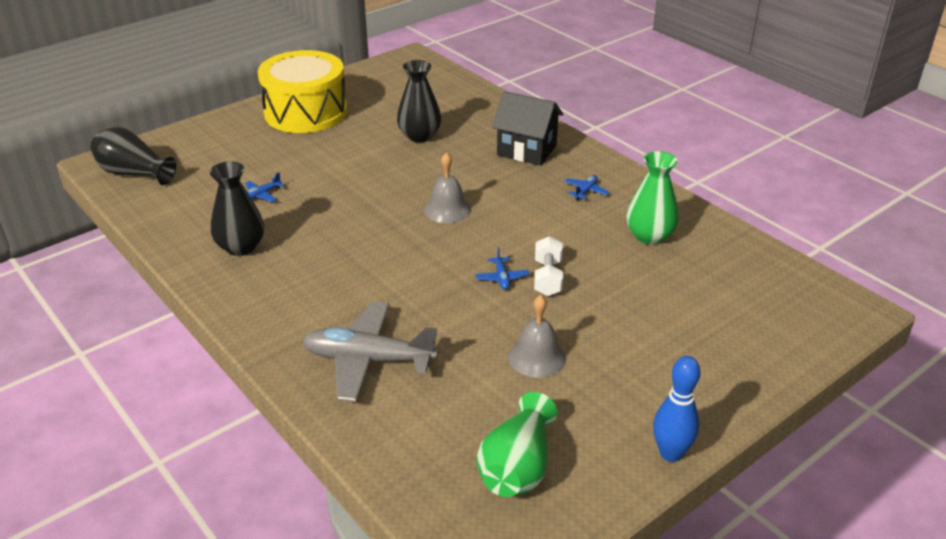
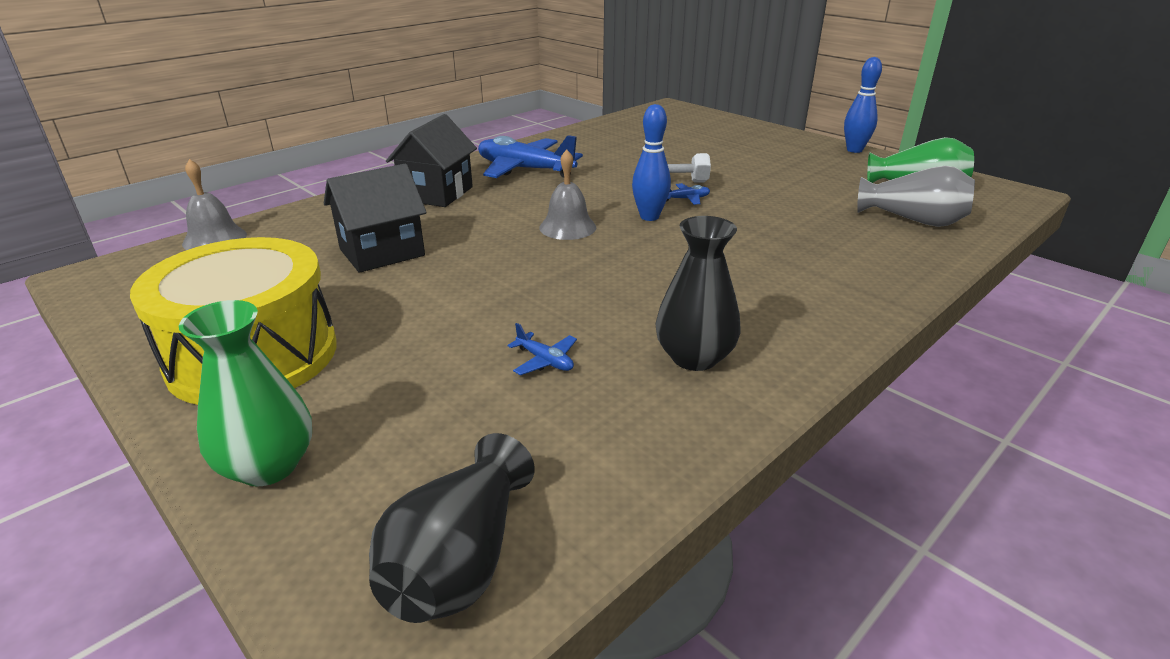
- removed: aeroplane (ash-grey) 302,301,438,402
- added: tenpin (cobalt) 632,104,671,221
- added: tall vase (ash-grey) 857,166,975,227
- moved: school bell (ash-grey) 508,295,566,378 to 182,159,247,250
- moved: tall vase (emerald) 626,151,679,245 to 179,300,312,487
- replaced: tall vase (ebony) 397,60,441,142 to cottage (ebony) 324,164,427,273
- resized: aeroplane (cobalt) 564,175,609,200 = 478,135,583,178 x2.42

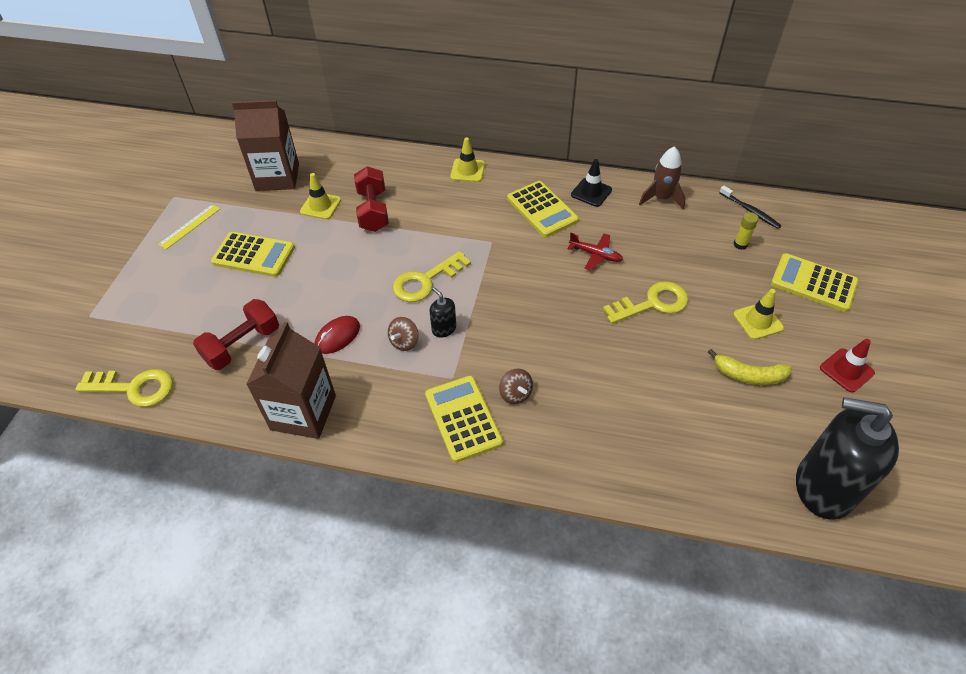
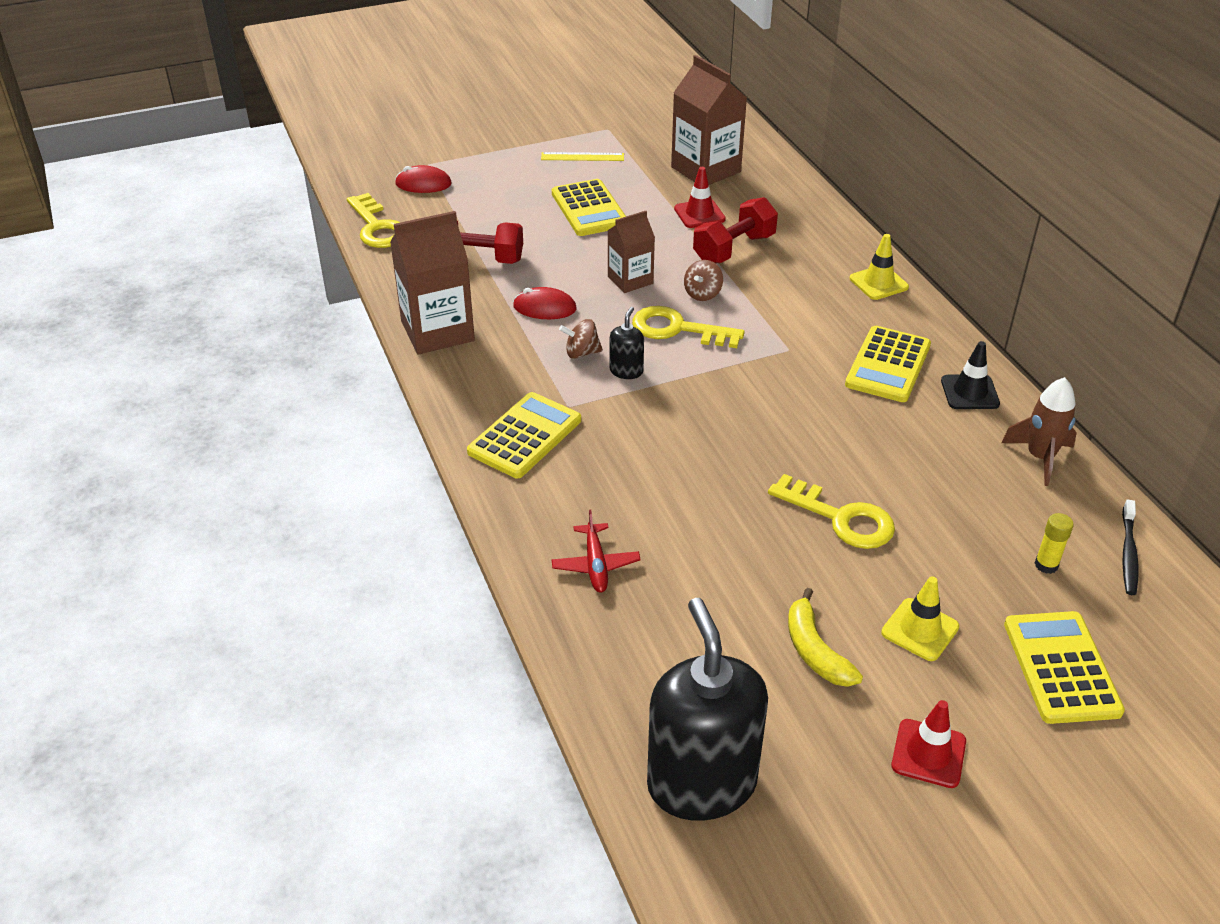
- added: PC mouse (crimson) 395,165,452,193
- added: juice carton (russet) 607,211,655,293
- moved: whirligig (russet) 499,368,533,404 to 684,260,723,301
- moved: aeroplane (crimson) 567,233,623,271 to 551,510,641,593
- recoloured: road cone (bright yellow) 300,173,341,220 to road cone (crimson) 674,167,726,228

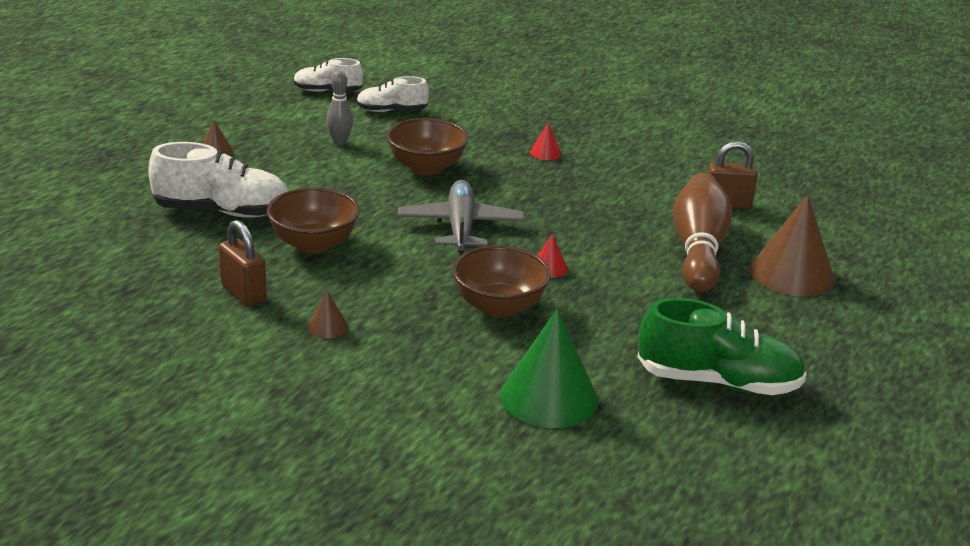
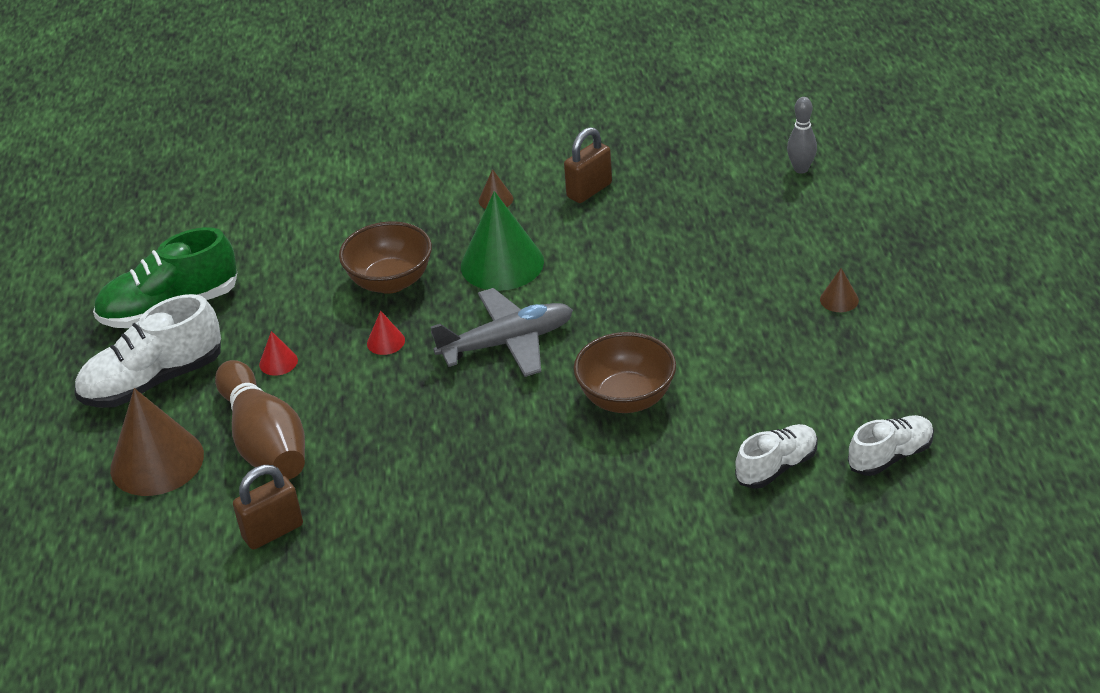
- removed: deep dish (russet) 267,187,360,254
- moved: shoe (pure white) 148,142,288,217 to 74,294,221,408
- moved: tenpin (ash-grey) 326,71,353,145 to 787,97,817,174
- moved: solid cone (emerald) 500,309,598,428 to 461,191,544,291
- moved: solid cone (crimson) 530,123,561,160 to 259,331,298,376
- turned: small lock (russet) 219,220,267,306 = 564,127,612,203 60 degrees counterclockwise
- turned: aeroplane (ash-grey) 398,180,525,253 = 431,288,573,377 75 degrees counterclockwise

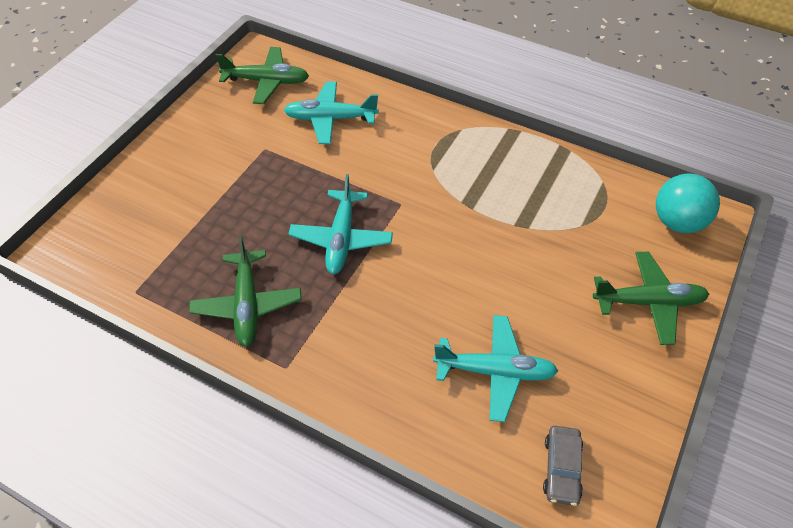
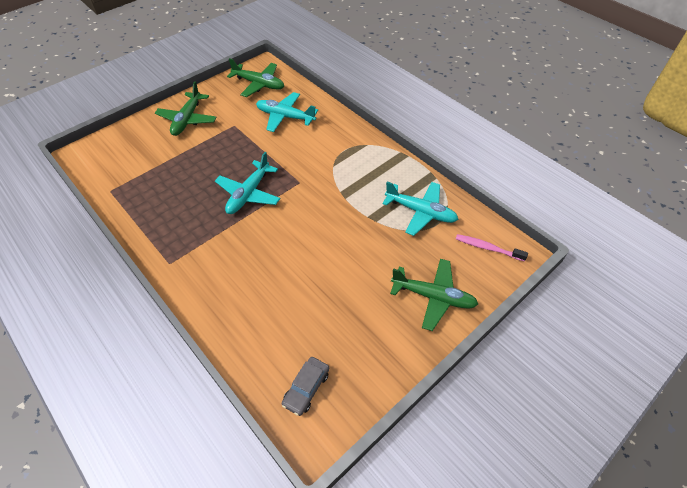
- moved: aeroplane (emerald) 189,235,302,347 to 155,81,217,136
- moved: aeroplane (turquoise) 433,315,558,422 to 382,181,458,236
- replaced: ball (turquoise) 656,173,720,233 to tooth brush (rosy) 456,234,528,261

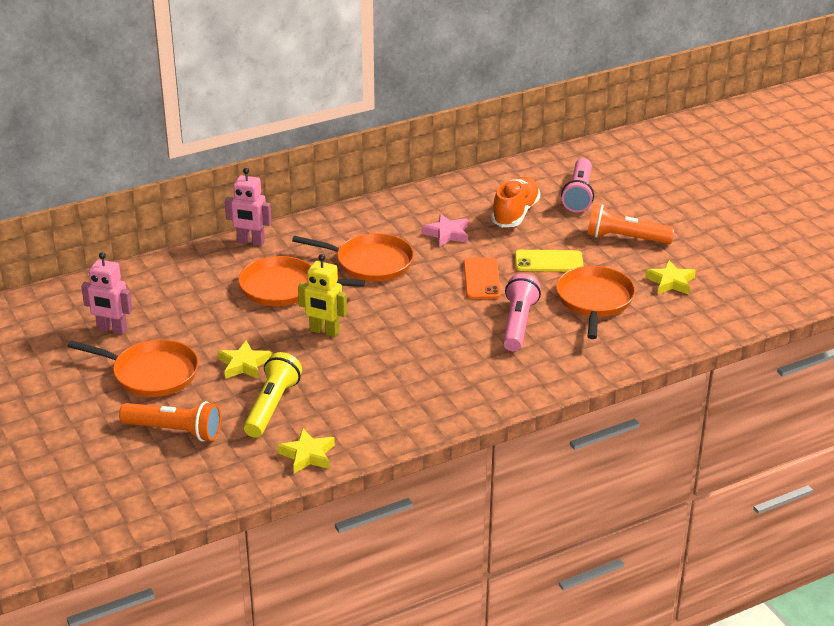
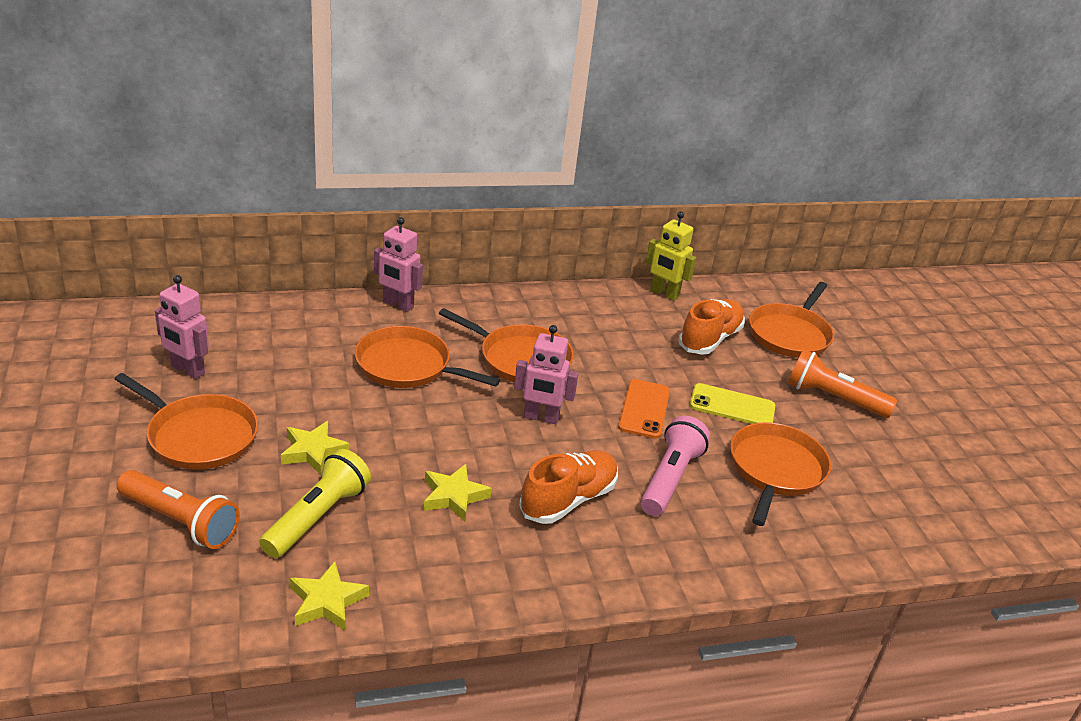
- removed: star (rosy) 422,214,468,247
- added: robot figure (rosy) 514,325,579,424
- added: shoe (bright orange) 519,450,618,524
- moved: robot figure (bright yellow) 298,254,347,337 to 646,212,696,301
- moved: star (bright yellow) 645,260,696,294 to 423,464,491,521
- replaced: torch (rosy) 561,158,594,212 to pan (bright orange) 749,282,834,358

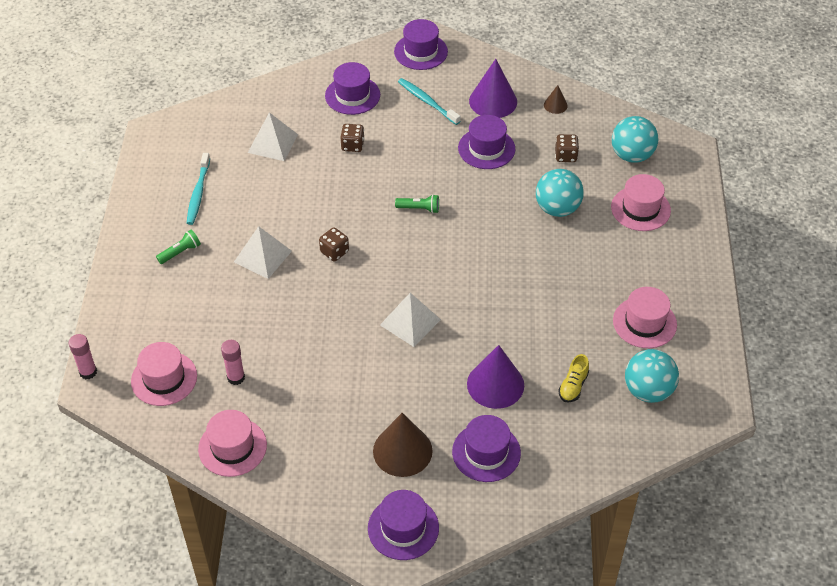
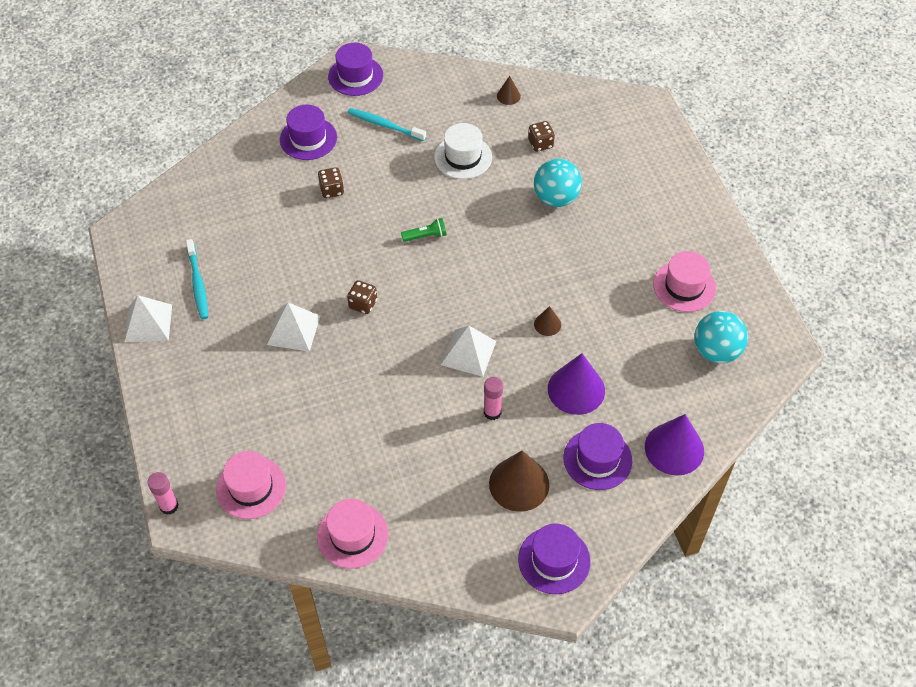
- removed: torch (emerald) 156,230,201,264
- removed: shoe (bright yellow) 558,354,589,402
- removed: top hat (rosy) 611,174,671,231
- removed: ball (turquoise) 612,116,658,163
- added: solid cone (russet) 534,306,561,336
- moved: glue (rosy) 221,340,245,385 to 484,377,503,420
- moved: pyramid (pure white) 248,112,298,161 to 124,295,172,342
- moved: solid cone (purple) 469,59,517,118 to 645,414,704,476
- recoloured: top hat (purple) 458,115,515,169 to top hat (pure white) 434,123,492,179

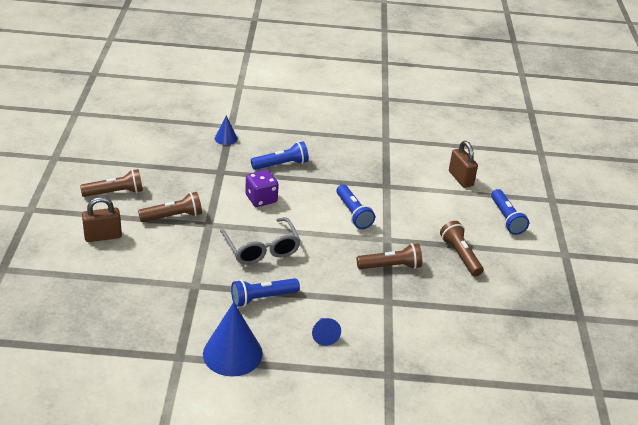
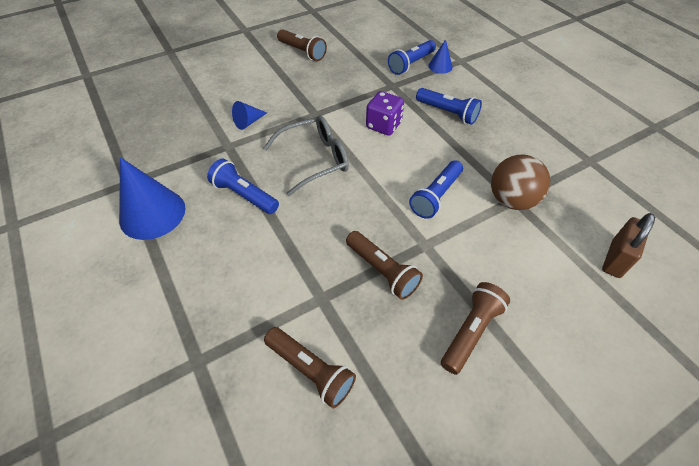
- removed: small lock (russet) 82,197,122,242
- added: ball (russet) 491,155,550,210
- moved: torch (russet) 138,192,202,222 to 264,327,356,408
- moved: solid cone (cobalt) 312,318,341,346 to 232,101,267,130
- moved: torch (cobalt) 491,189,529,235 to 388,40,436,75
- turned: spectacles (ash-grey) 220,217,301,265 = 263,115,349,196 150 degrees counterclockwise

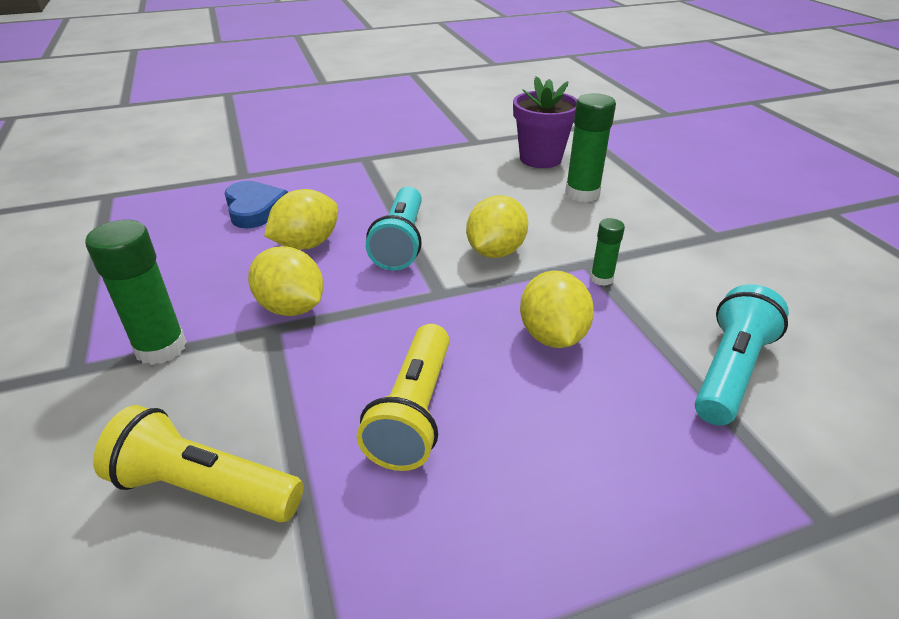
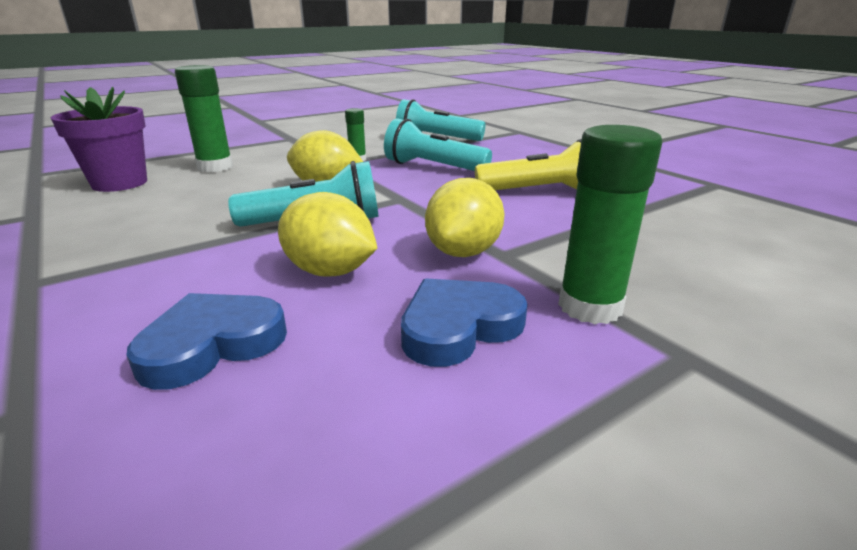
- removed: torch (bright yellow) 93,405,304,522
- added: love heart (cobalt) 401,278,528,367
- replaced: citrus fruit (bright yellow) 520,271,594,348 to torch (turquoise) 384,118,492,171

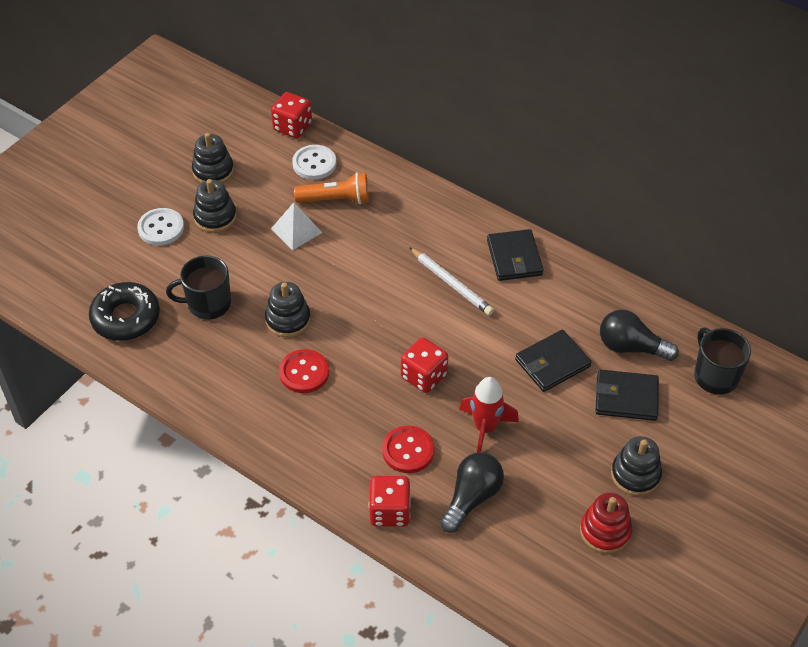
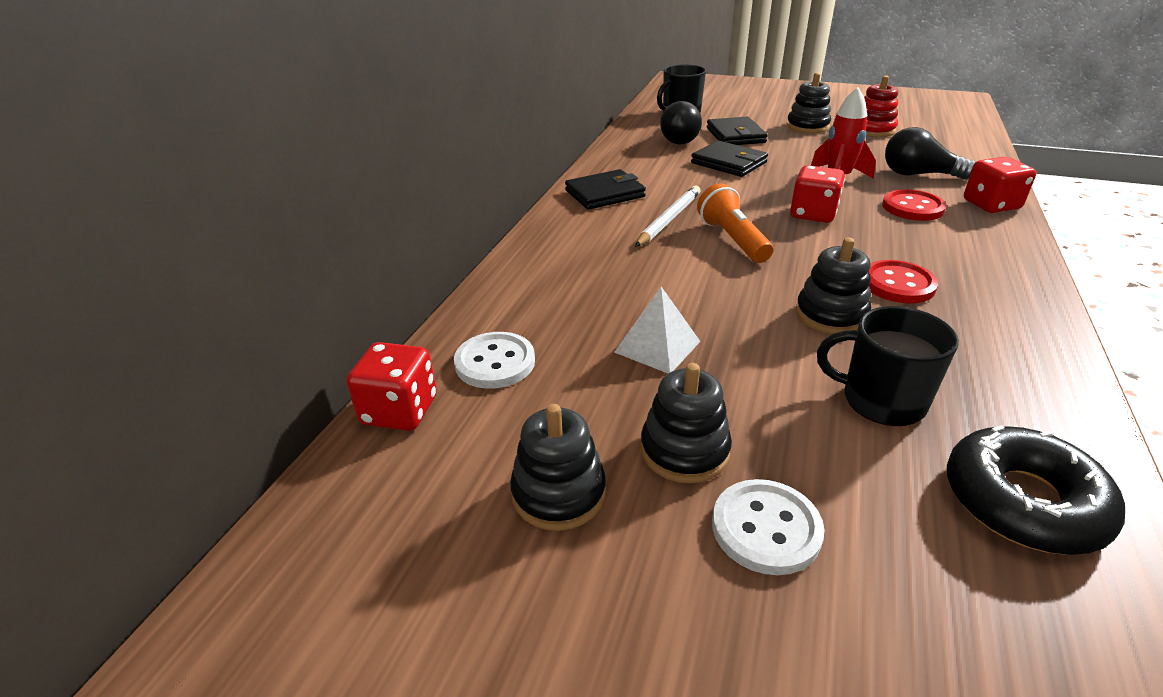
- moved: torch (bright orange) 294,172,369,204 to 697,183,773,263
- turned: tea mug (ebony) 166,256,231,320 = 817,306,959,426 135 degrees clockwise

